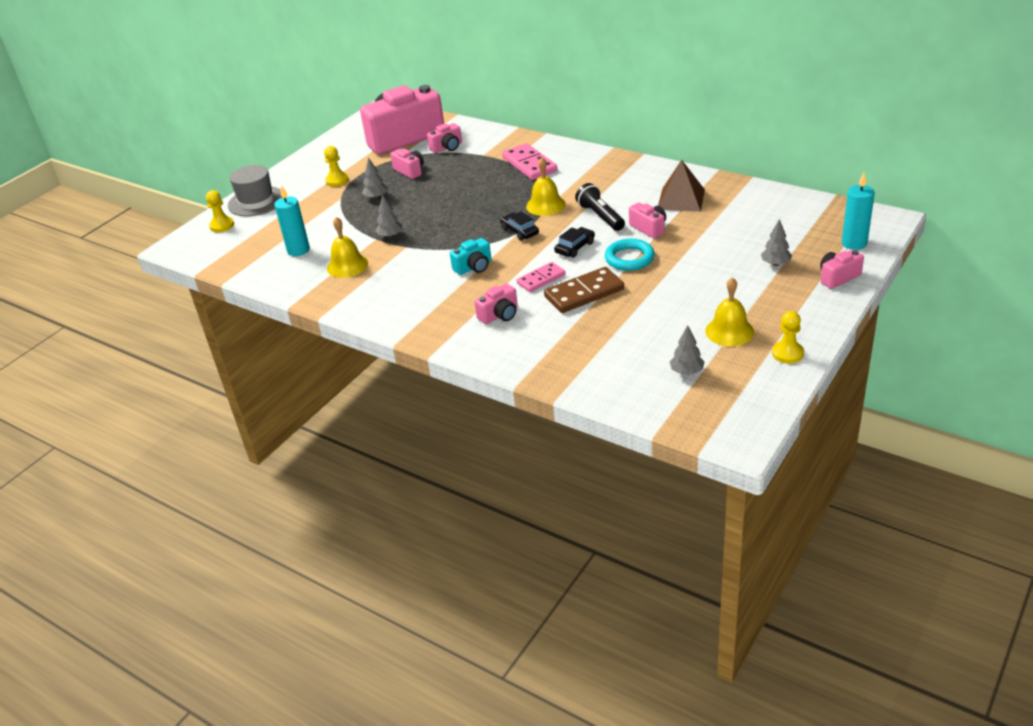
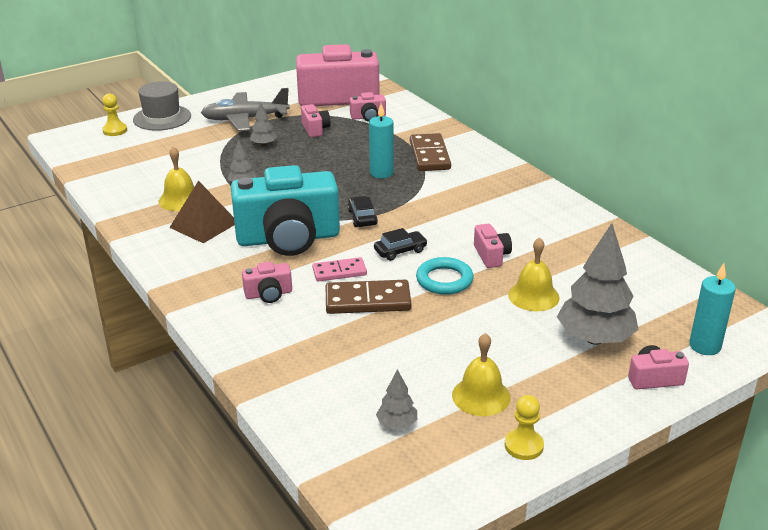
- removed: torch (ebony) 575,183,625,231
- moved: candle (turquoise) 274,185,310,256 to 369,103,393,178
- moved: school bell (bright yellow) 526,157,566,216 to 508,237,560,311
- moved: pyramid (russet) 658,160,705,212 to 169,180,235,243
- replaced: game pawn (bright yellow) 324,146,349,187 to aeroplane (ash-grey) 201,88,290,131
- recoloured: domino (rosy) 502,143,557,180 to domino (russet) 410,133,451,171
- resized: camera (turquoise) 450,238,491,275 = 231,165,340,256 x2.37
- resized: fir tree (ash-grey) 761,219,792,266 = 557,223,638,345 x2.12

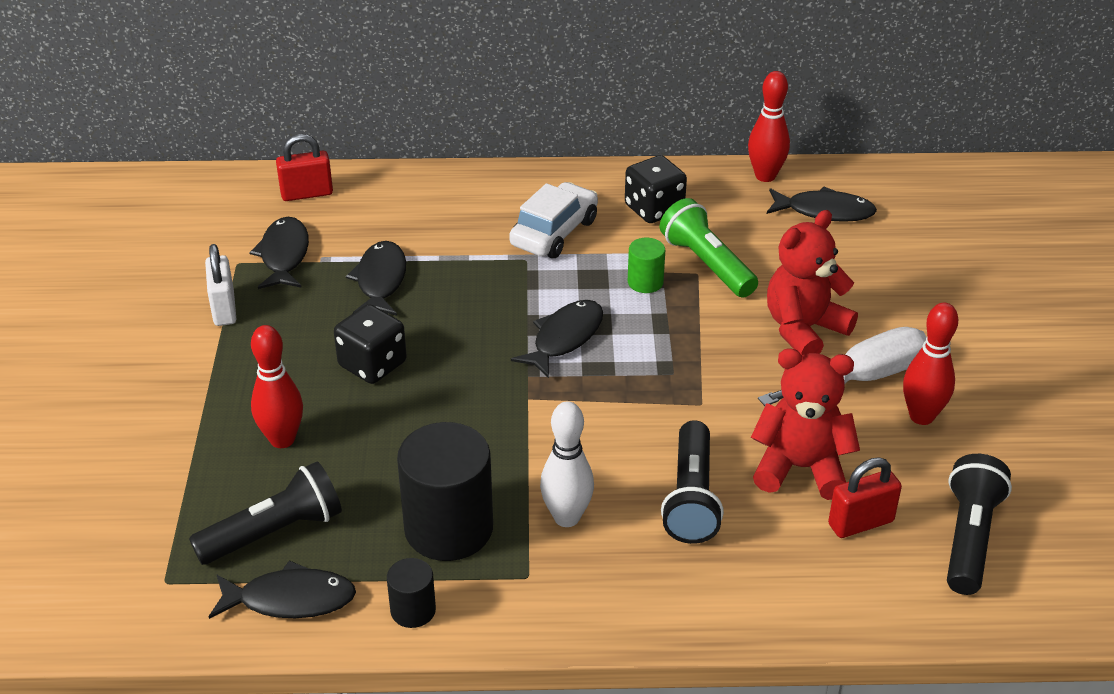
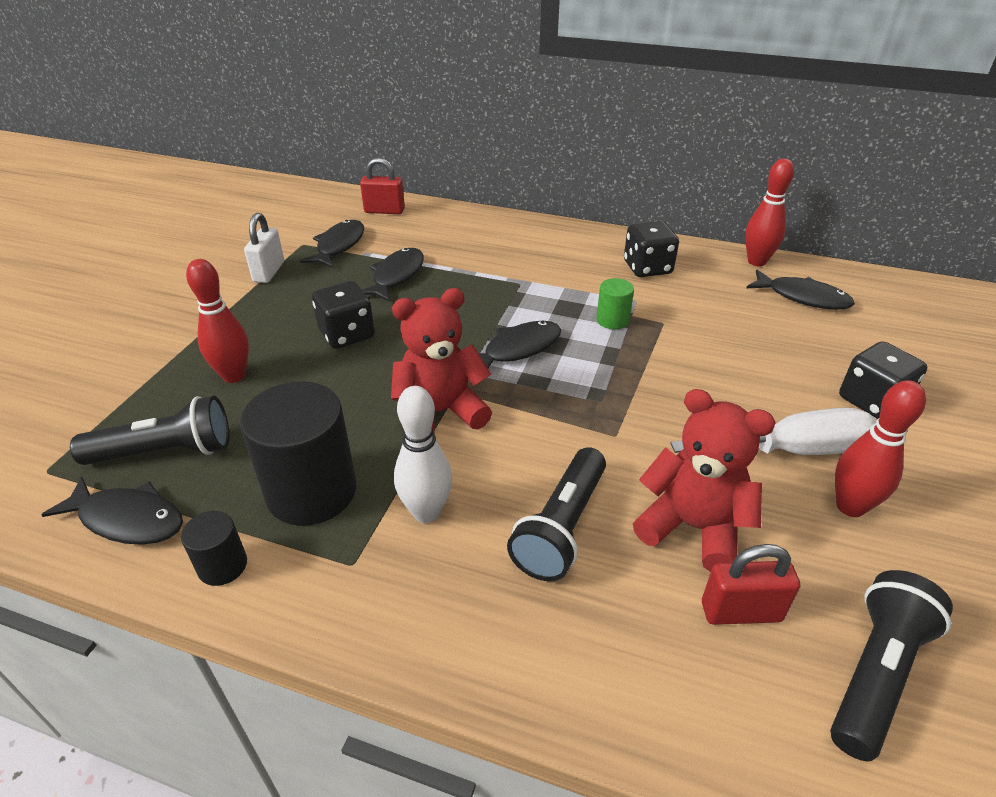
- removed: toy car (pure white) 509,182,598,258
- removed: torch (emerald) 660,198,758,297
- added: dice (ebony) 839,341,927,419
- moved: stuffed bear (crimson) 767,210,858,355 to 391,288,492,433

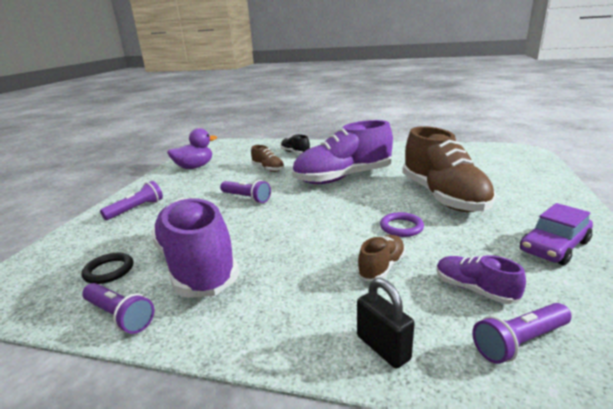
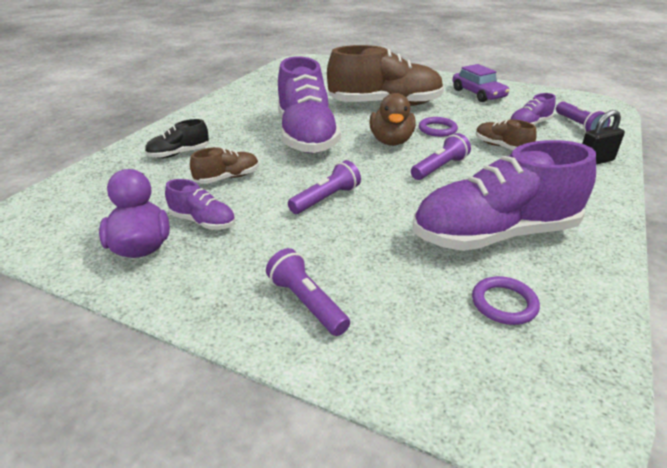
- added: shoe (purple) 165,179,235,230
- added: duck (russet) 369,93,416,146
- moved: torch (purple) 82,283,154,334 to 411,133,471,180
- recoloured: torus (ebony) 82,253,133,284 to torus (purple) 472,276,540,325

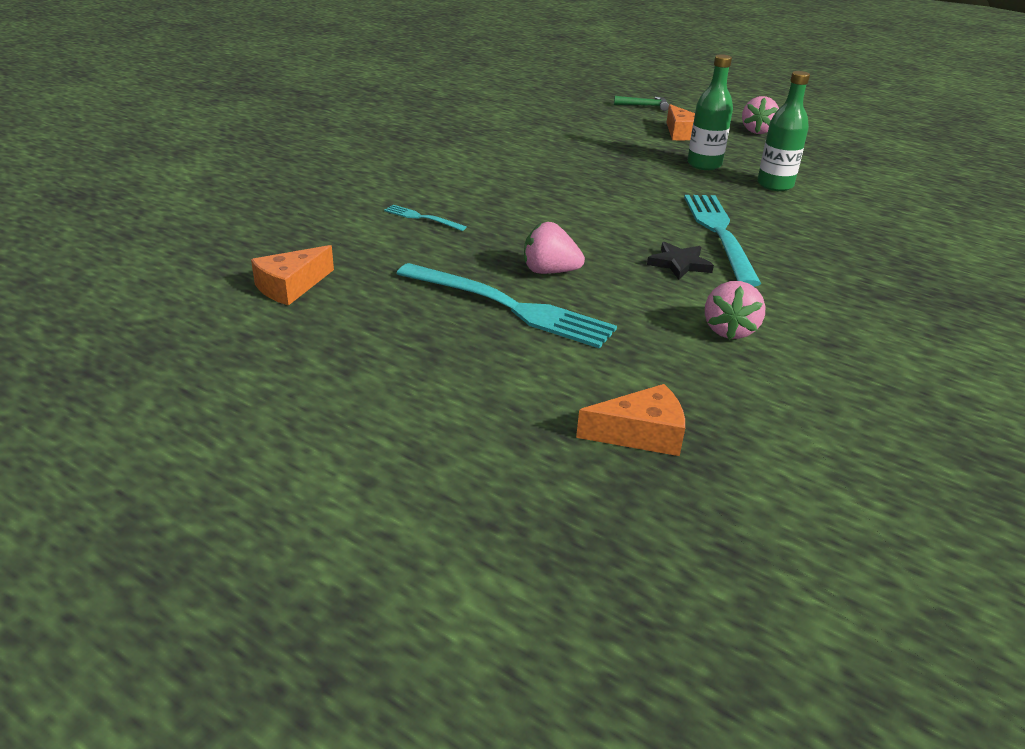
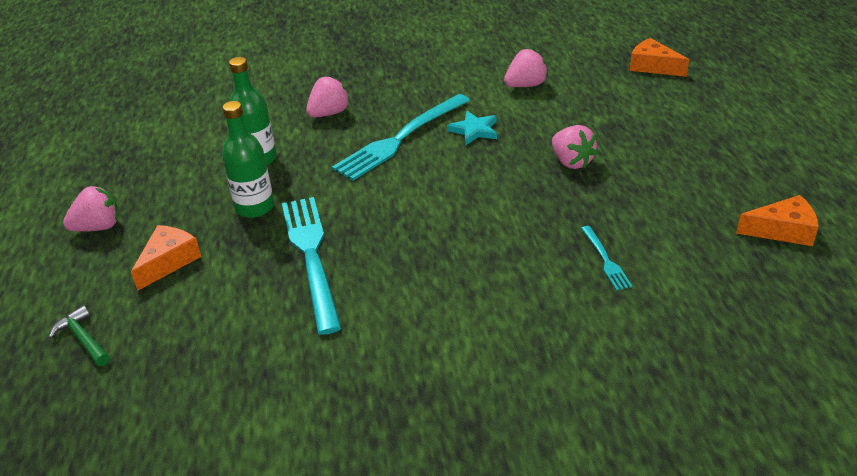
- added: strawberry (rosy) 306,76,350,117
- moved: table fork (turquoise) 396,263,617,348 to 282,197,341,335
- recoloured: star (ebony) 647,242,714,280 to star (turquoise) 447,111,497,145

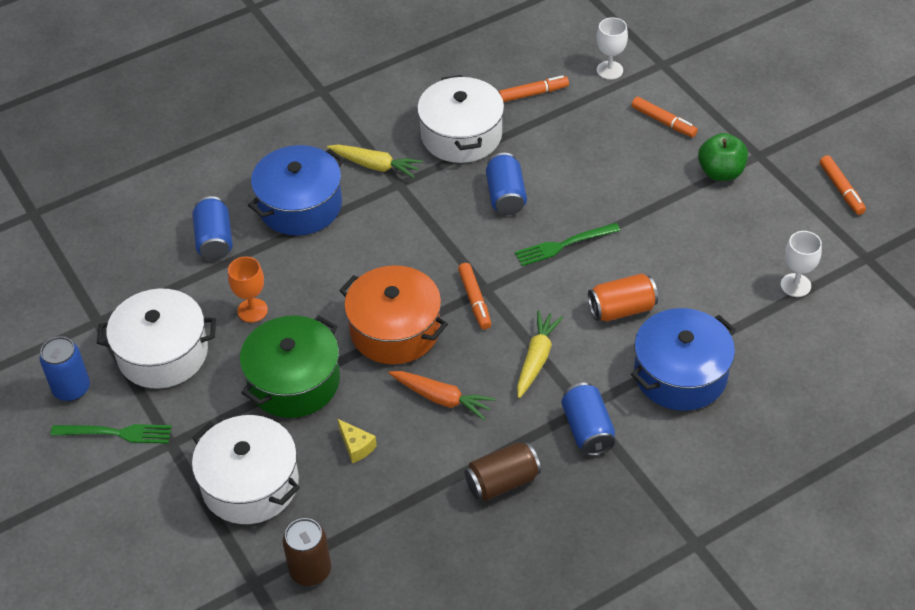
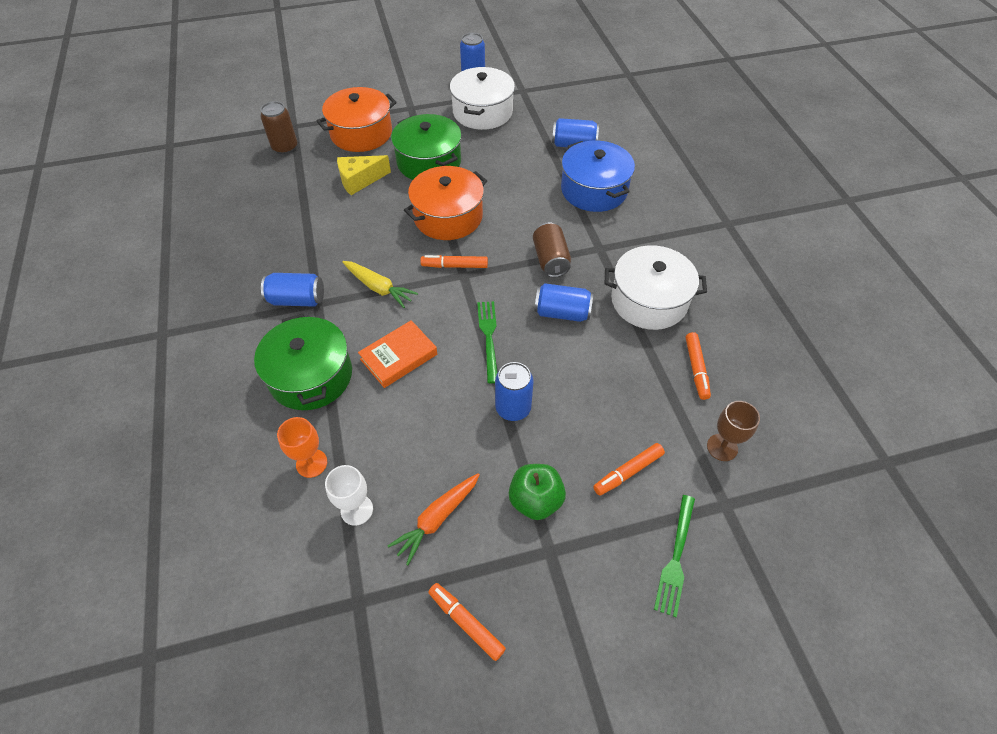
- removed: root vegetable (bright yellow) 327,144,423,178
- added: tin (cobalt) 495,362,534,421
- moved: table fork (emerald) 51,424,172,444 to 654,495,695,617
- moved: wine glass (bright orange) 228,257,268,323 to 277,417,327,478
- moved: root vegetable (bright orange) 389,371,495,420 to 388,473,480,565
- moved: tin (russet) 464,442,541,501 to 533,222,571,277
- replaced: tin (bright orange) 588,273,658,321 to hardcover (bright orange) 358,320,437,388
- recoloured: stockpot (pure white) 192,415,300,524 to stockpot (bright orange) 317,87,397,152
- recoloured: wine glass (pure white) 597,17,628,80 to wine glass (russet) 707,401,760,461
- recoloured: stockpot (cobalt) 631,308,736,411 to stockpot (emerald) 254,314,352,410
- turned: felt pen (bright orange) 820,155,866,215 = 428,583,506,661 45 degrees clockwise
- resized: cheese wedge (bright yellow) 338,419,377,463 = 337,155,391,195 x1.63

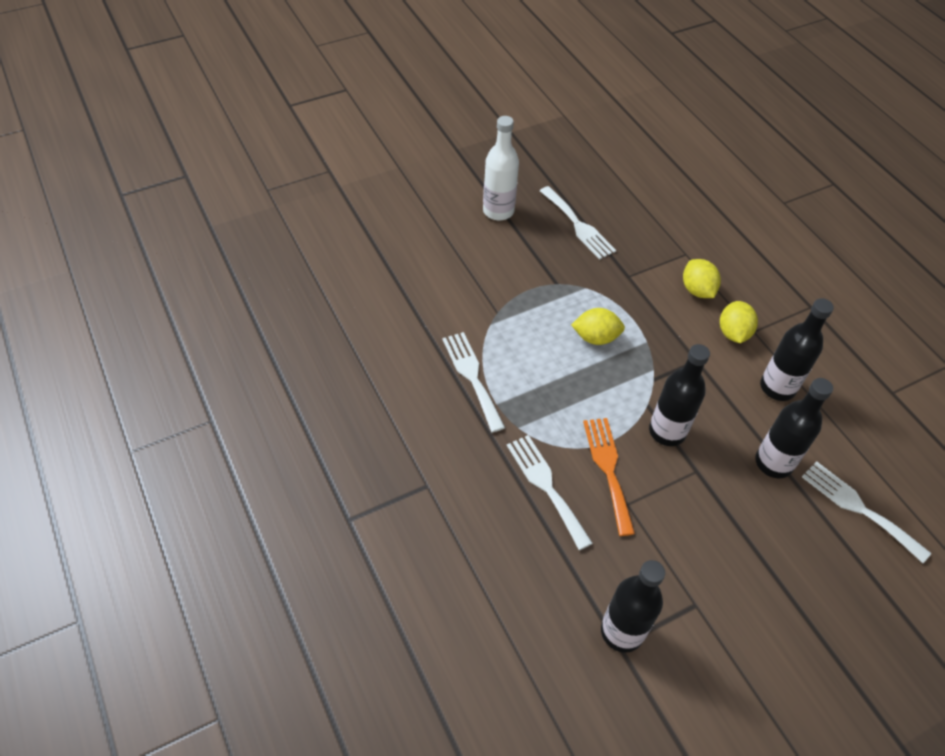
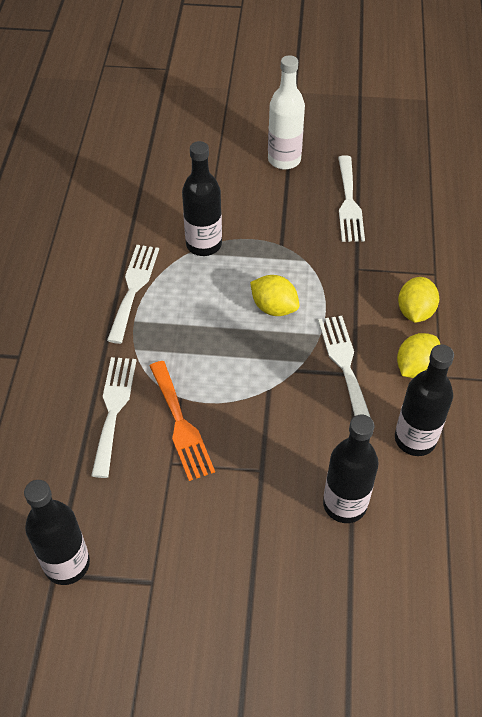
- moved: bottle (ebony) 649,344,710,446 to 182,141,222,256
- moved: table fork (pure white) 802,461,931,563 to 318,316,371,418
- turned: table fork (bright orange) 583,418,635,536 = 150,361,215,481 135 degrees clockwise

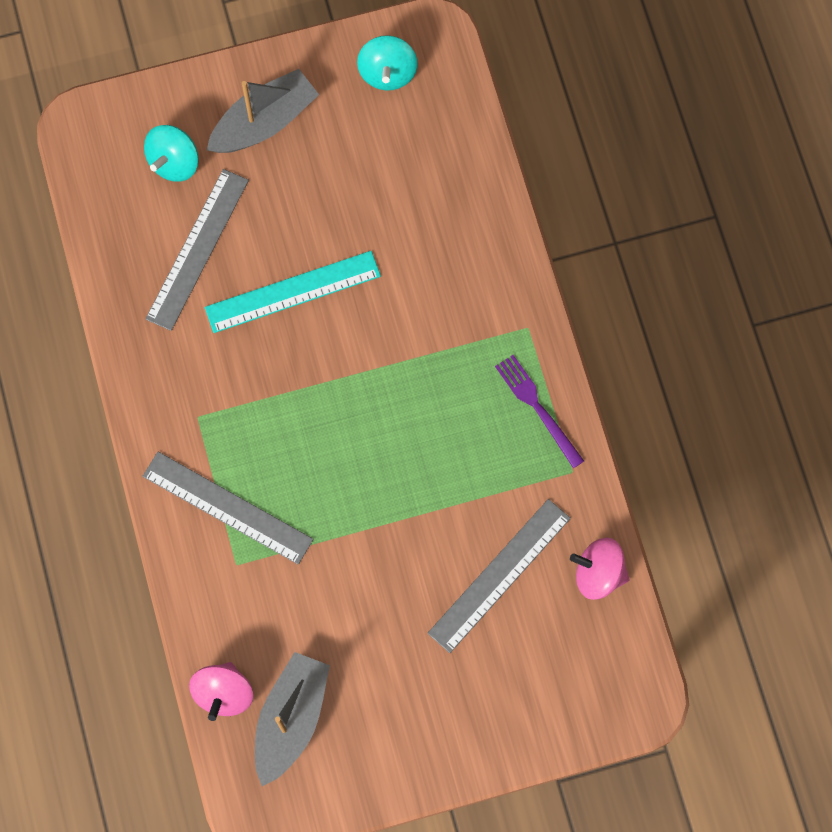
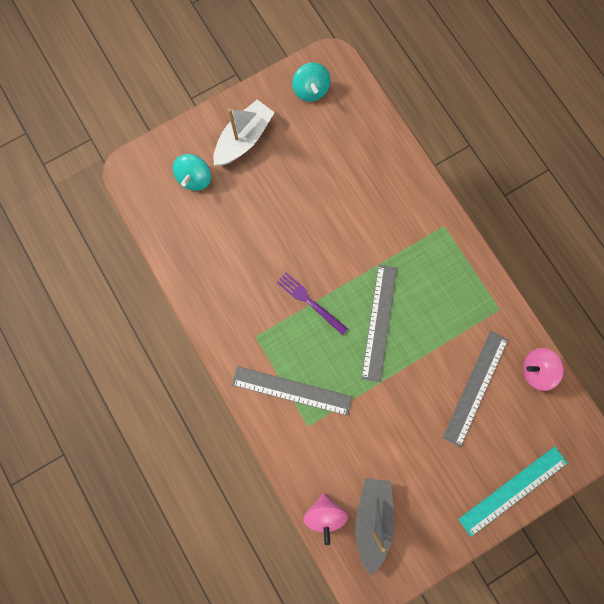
- moved: measuring stick (ash-grey) 145,169,249,331 to 361,265,397,382
- moved: measuring stick (turquoise) 205,251,381,333 to 458,446,568,537
- moved: table fork (purple) 495,355,584,468 to 277,272,348,335
- recoloured: toy boat (ash-grey) 207,69,319,153 to toy boat (pure white) 213,100,275,166

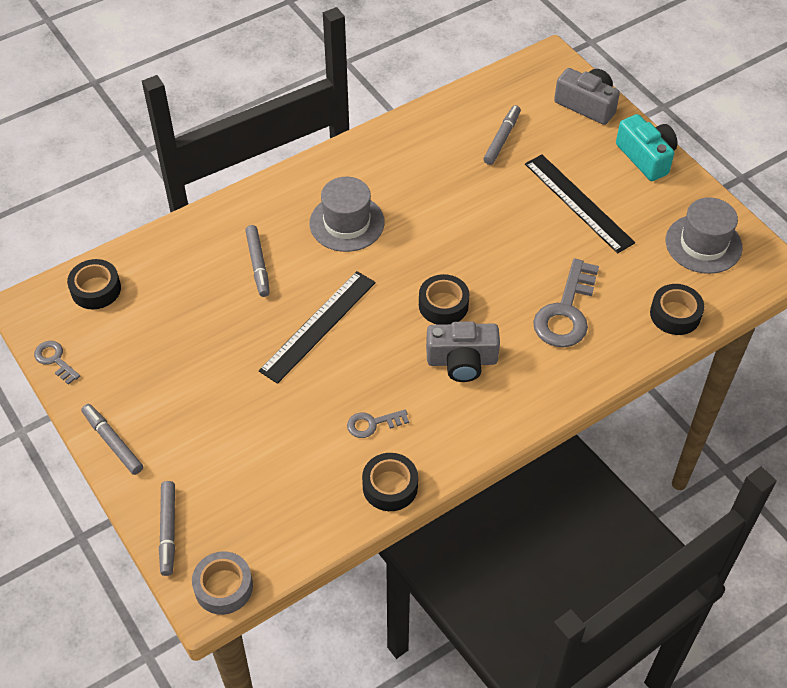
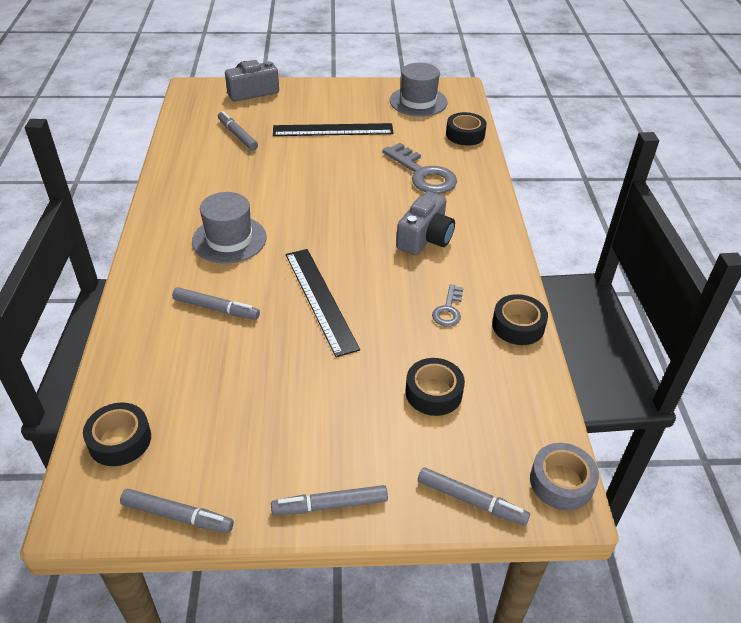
- removed: camera (turquoise) 616,114,678,181
- moved: roll of tape (ebony) 419,274,469,325 to 405,358,465,416
- replaced: latchkey (ash-grey) 34,341,80,385 to felt pen (ash-grey) 120,489,234,533

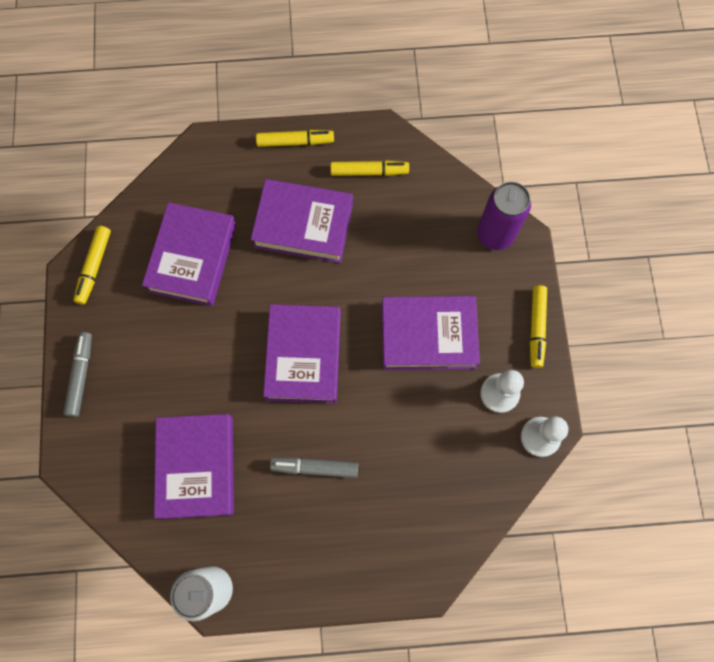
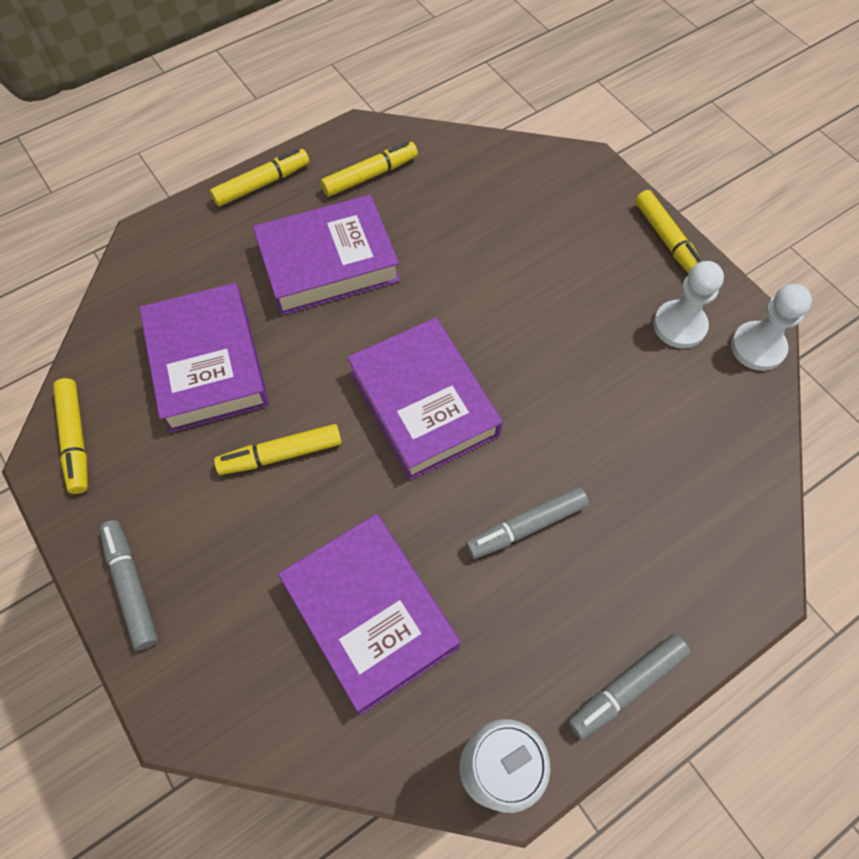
- removed: hardcover (purple) 382,296,480,370
- removed: tin (purple) 477,182,531,250
- added: felt pen (bright yellow) 214,424,342,475
- added: felt pen (ash-grey) 568,634,690,740

